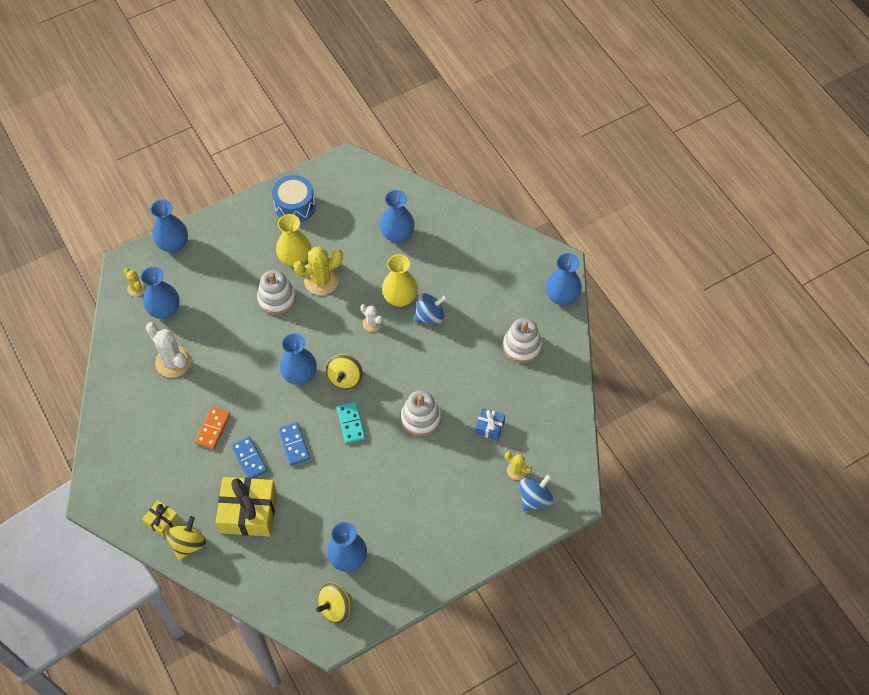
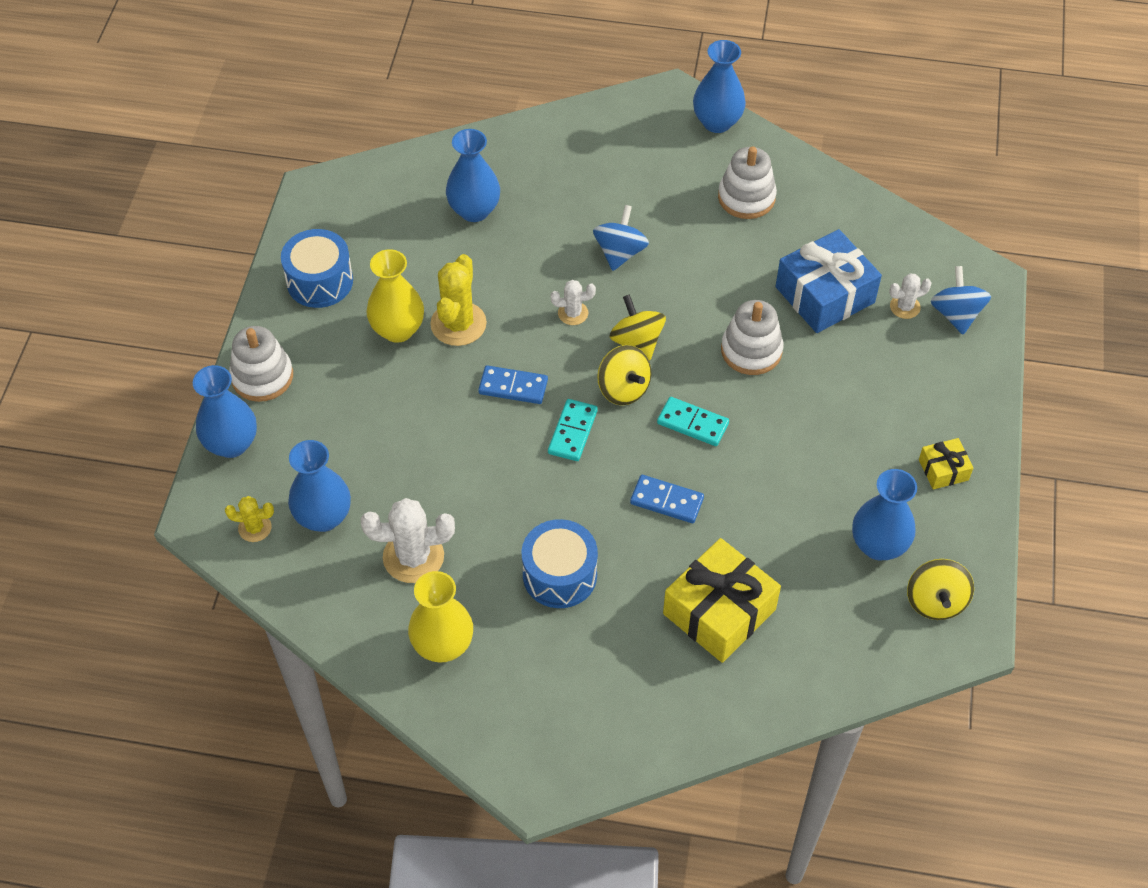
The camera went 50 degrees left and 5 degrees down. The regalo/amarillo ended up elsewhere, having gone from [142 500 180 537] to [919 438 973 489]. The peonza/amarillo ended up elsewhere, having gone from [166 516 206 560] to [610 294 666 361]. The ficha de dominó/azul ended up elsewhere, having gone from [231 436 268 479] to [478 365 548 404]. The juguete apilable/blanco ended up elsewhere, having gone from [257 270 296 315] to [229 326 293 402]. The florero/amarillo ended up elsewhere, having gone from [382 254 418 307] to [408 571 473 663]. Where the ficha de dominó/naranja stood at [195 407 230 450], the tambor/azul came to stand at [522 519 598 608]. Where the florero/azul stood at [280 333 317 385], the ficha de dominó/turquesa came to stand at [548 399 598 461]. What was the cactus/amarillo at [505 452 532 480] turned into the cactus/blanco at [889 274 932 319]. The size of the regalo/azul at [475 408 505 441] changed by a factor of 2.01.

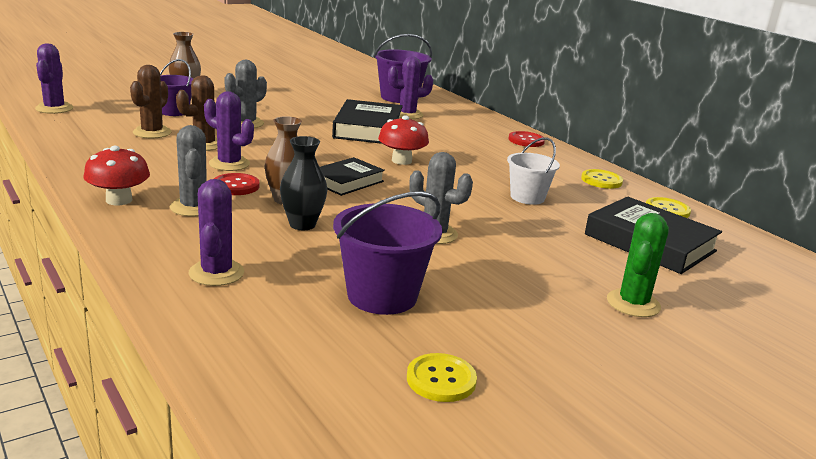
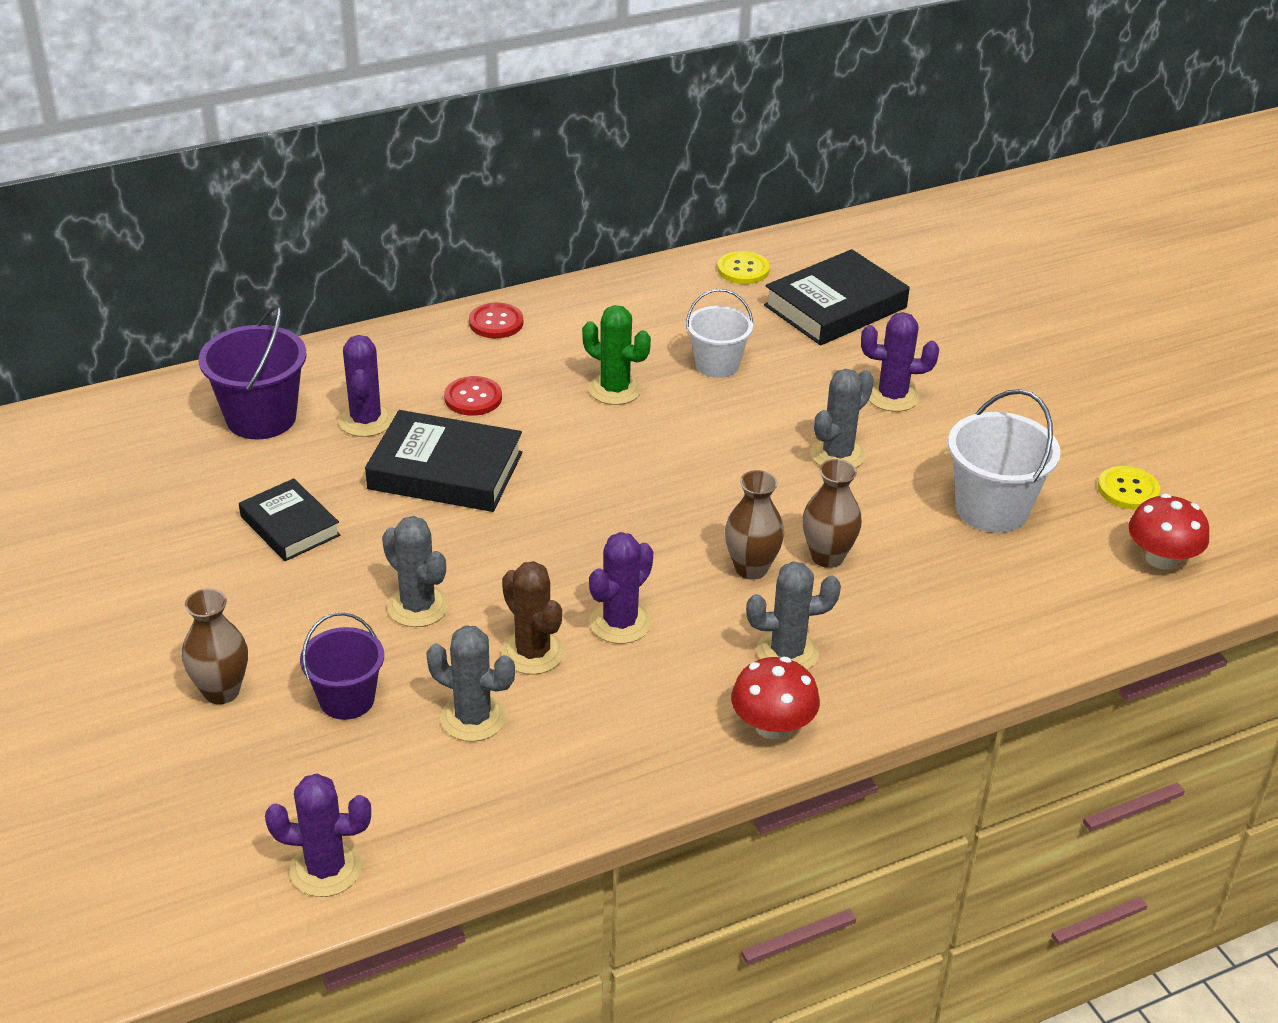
The camera went 80 degrees left and 15 degrees up. The second view lost the botón/amarillo at [581 169 623 189]. The cactus/morado ended up elsewhere, having gone from [189 179 244 286] to [861 312 939 412]. The botón/rojo ended up elsewhere, having gone from [214 173 259 195] to [444 376 502 416]. The libro/negro ended up elsewhere, having gone from [320 157 385 196] to [239 478 340 561]. The seta/rojo ended up elsewhere, having gone from [378 116 429 165] to [1128 494 1209 570]. The cactus/verde ended up elsewhere, having gone from [607 213 669 317] to [582 305 651 405]. What was the cactus/marrón at [130 65 172 139] turned into the cactus/gris at [426 626 515 742]. What was the florero/negro at [280 136 327 230] turned into the florero/marrón at [802 459 862 568]. What was the balde/morado at [333 192 442 315] turned into the balde/blanco at [948 389 1061 533].

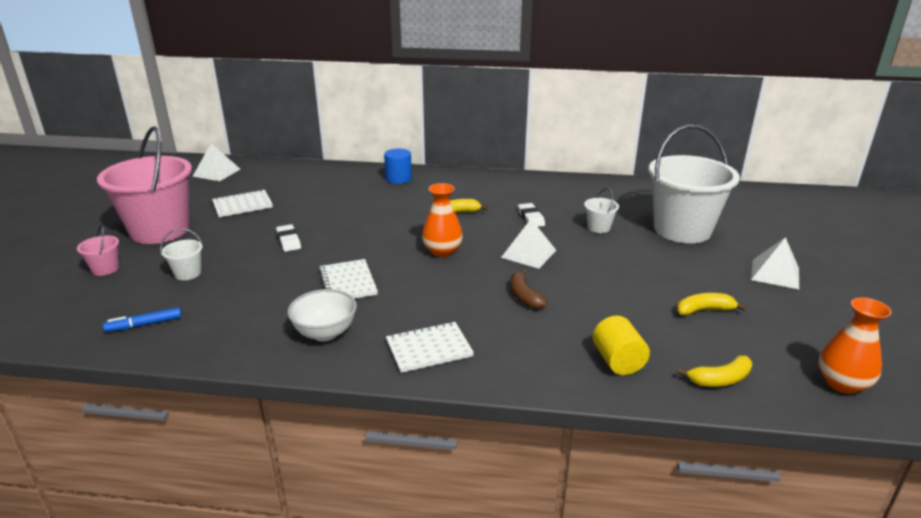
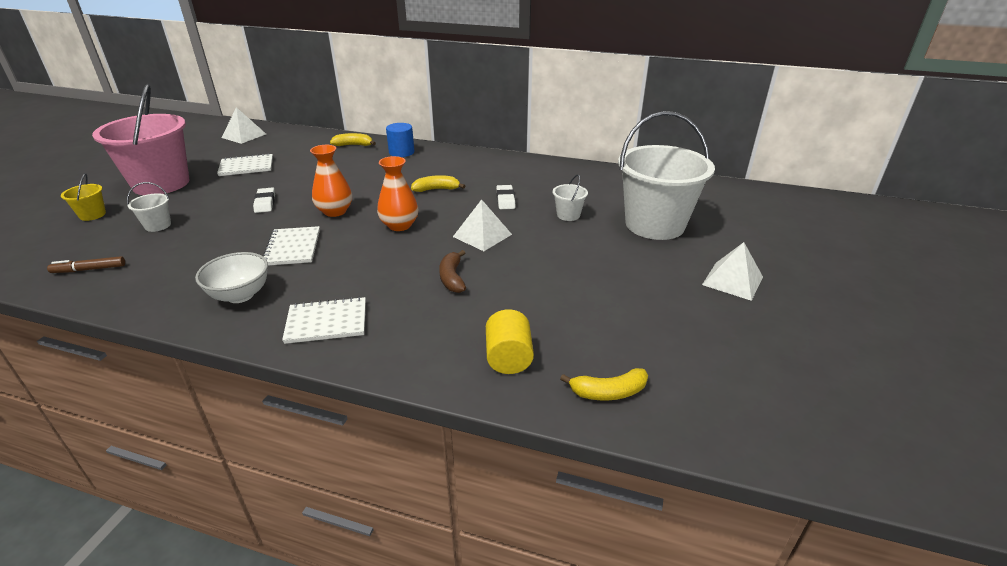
The camera went 10 degrees right and 5 degrees up. The plátano/amarillo ended up elsewhere, having gone from [677 293 746 316] to [330 133 376 146]. The florero/naranja ended up elsewhere, having gone from [818 297 892 394] to [310 145 352 217]. What was the balde/rosa at [77 225 119 276] turned into the balde/amarillo at [61 173 106 221]. What was the rotulador/azul at [103 307 182 332] turned into the rotulador/marrón at [47 256 125 273].

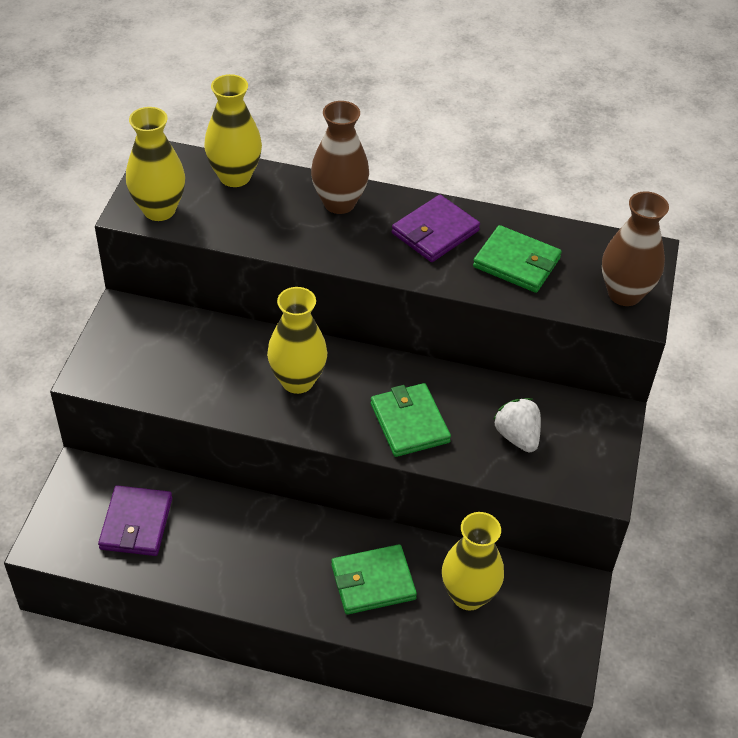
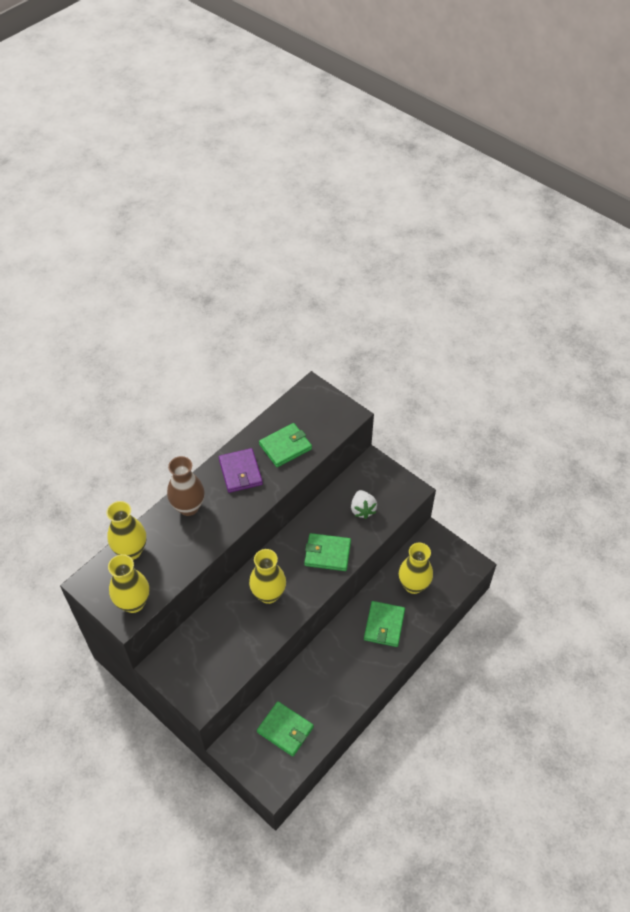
The camera went 60 degrees left and 5 degrees up. The second view lost the florero/marrón at [602 191 669 306]. What was the cartera/morado at [98 485 172 556] turned into the cartera/verde at [257 701 314 757]. The fresa/blanco at [493 398 541 452] ended up facing another way, 105 degrees counterclockwise from before.

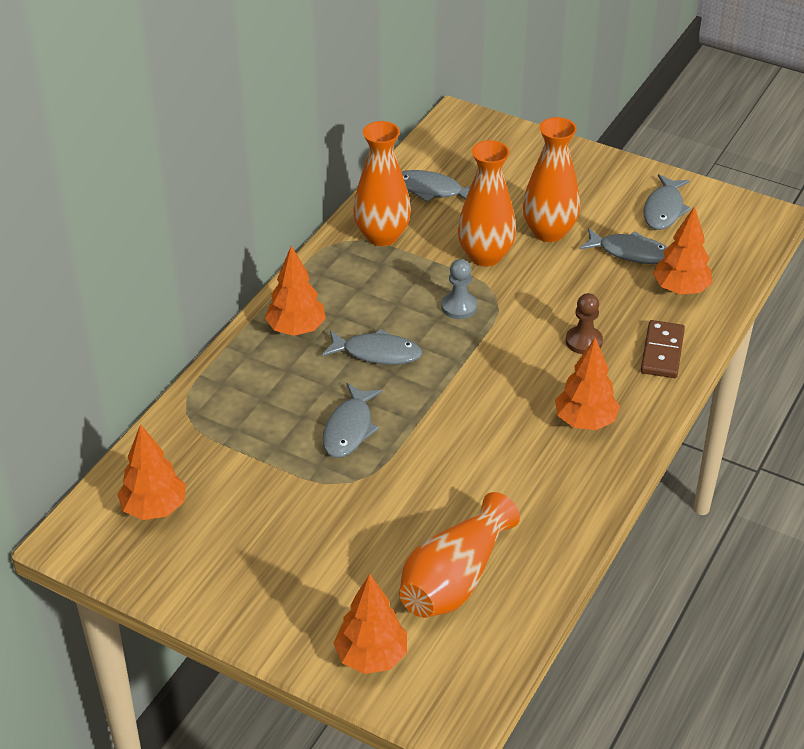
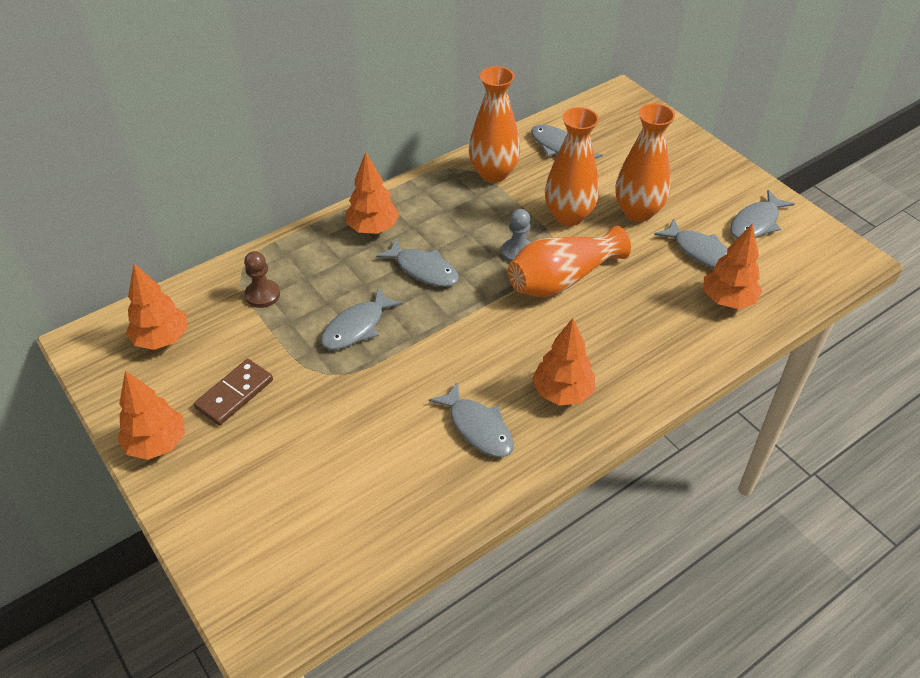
The camera went 25 degrees right and 5 degrees up. The second view gained the pez/gris at [429 381 514 457]. The árbol/naranja ended up elsewhere, having gone from [334 574 407 674] to [117 370 185 460]. The florero/naranja ended up elsewhere, having gone from [399 492 520 618] to [508 226 631 297]. The peón/marrón ended up elsewhere, having gone from [566 293 603 354] to [244 251 280 308]. The ficha de dominó/marrón ended up elsewhere, having gone from [641 320 685 378] to [194 359 273 425].

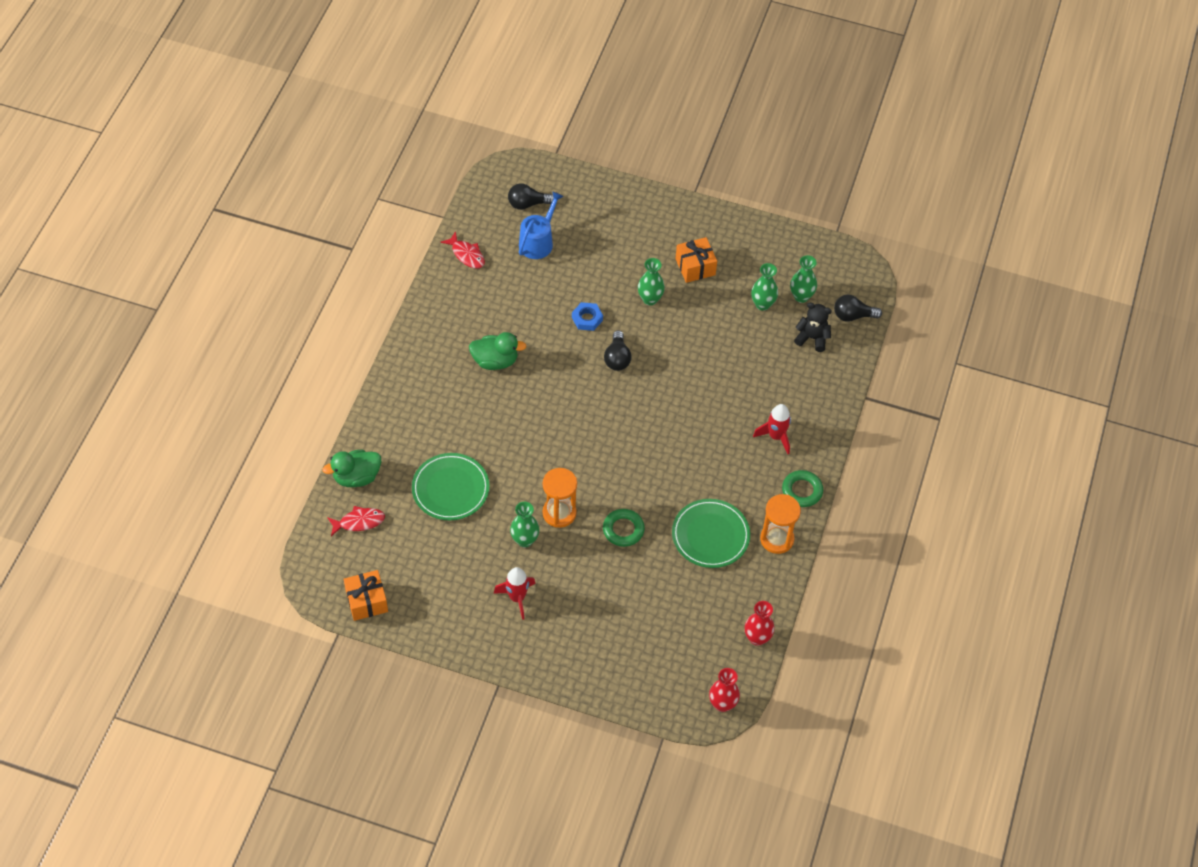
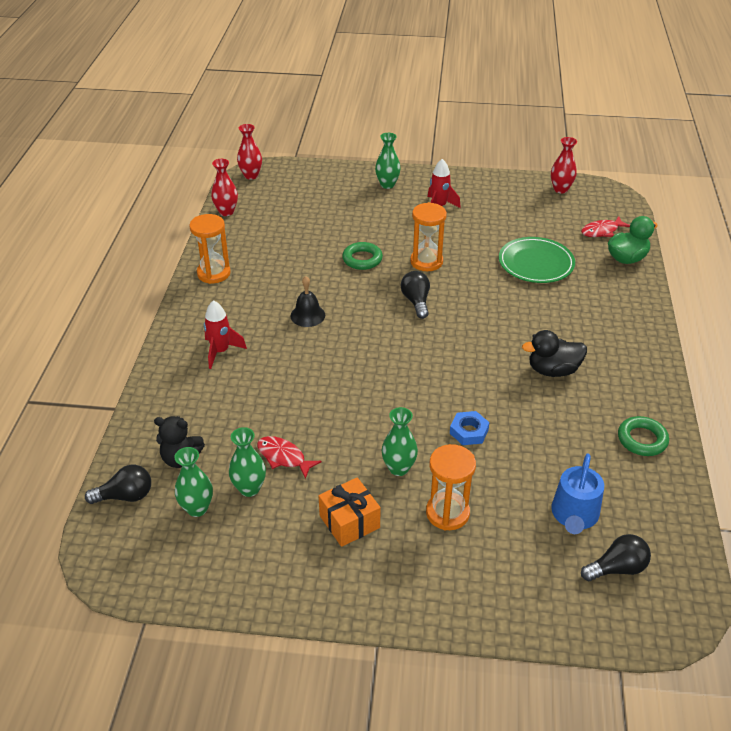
The camera went 170 degrees right and 15 degrees down. The second view lost the plato/verde at [672 499 750 568]. The second view gained the campana/negro at [291 276 325 327]. The second view gained the reloj de arena/naranja at [426 444 476 531]. The pez/rojo ended up elsewhere, having gone from [441 231 485 268] to [257 436 322 479]. The florero/verde ended up elsewhere, having gone from [510 501 540 547] to [375 133 401 189]. The bombilla/negro ended up elsewhere, having gone from [604 330 632 371] to [401 271 430 319]. The anillo/verde ended up elsewhere, having gone from [782 470 823 507] to [618 416 669 456]. Where the regalo/naranja stood at [344 570 388 621], the florero/rojo came to stand at [551 137 577 193]. What was the pato/verde at [469 332 527 370] turned into the pato/negro at [522 330 587 377].

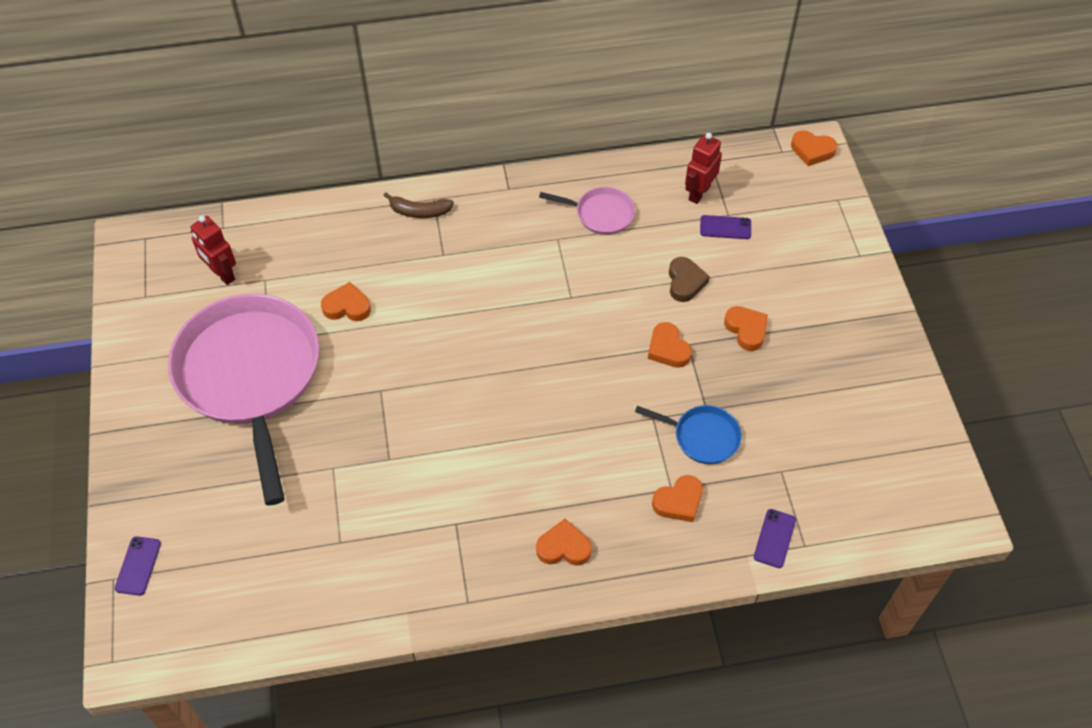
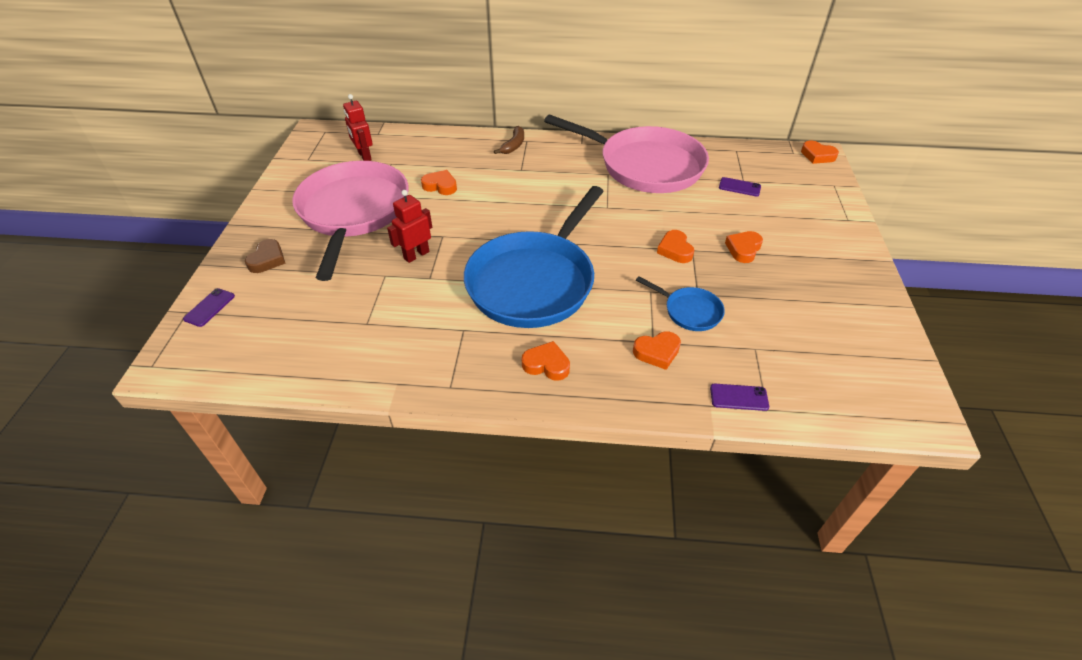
The camera went 15 degrees right and 10 degrees down. The second view gained the sartén/azul at [464 186 604 328]. The corazón/marrón ended up elsewhere, having gone from [669 257 710 302] to [245 239 285 273]. The robot/rojo ended up elsewhere, having gone from [685 133 722 204] to [387 190 432 263]. The plátano/marrón at [383 192 454 218] ended up facing another way, 90 degrees counterclockwise from before. The corazón/naranja at [724 306 768 351] ended up facing another way, 135 degrees counterclockwise from before. The móvil/morado at [754 509 796 568] ended up facing another way, 60 degrees clockwise from before. The size of the sartén/rosa at [539 187 635 235] changed by a factor of 2.34.

